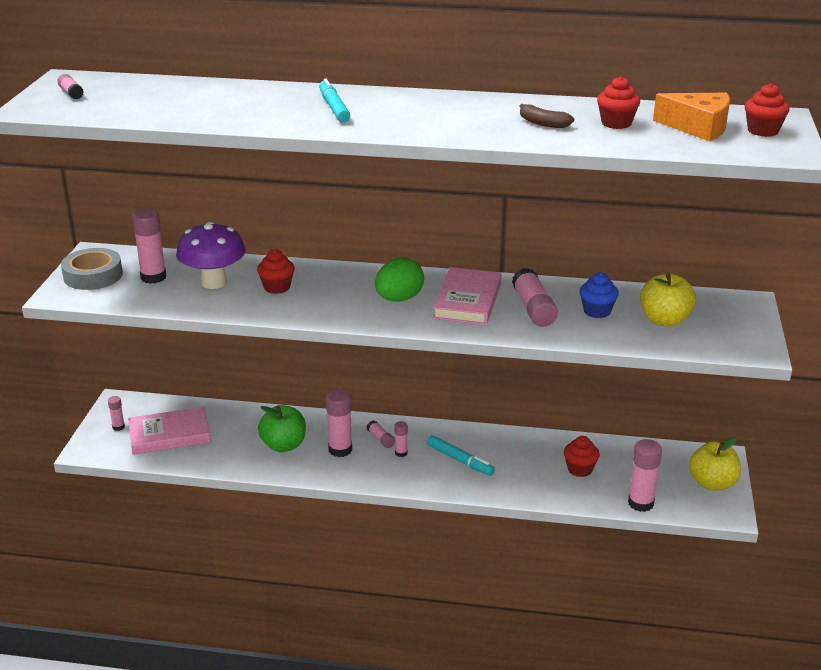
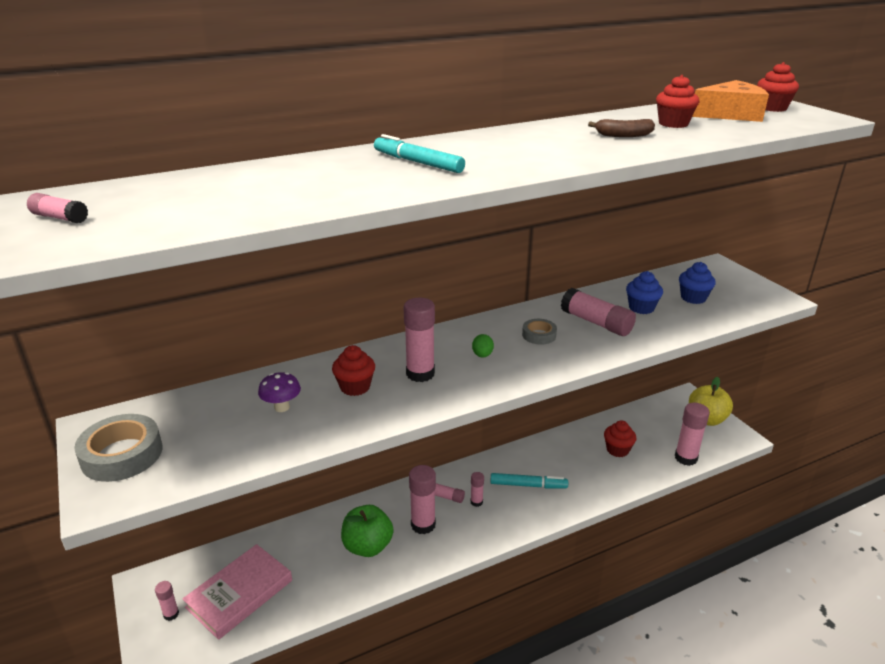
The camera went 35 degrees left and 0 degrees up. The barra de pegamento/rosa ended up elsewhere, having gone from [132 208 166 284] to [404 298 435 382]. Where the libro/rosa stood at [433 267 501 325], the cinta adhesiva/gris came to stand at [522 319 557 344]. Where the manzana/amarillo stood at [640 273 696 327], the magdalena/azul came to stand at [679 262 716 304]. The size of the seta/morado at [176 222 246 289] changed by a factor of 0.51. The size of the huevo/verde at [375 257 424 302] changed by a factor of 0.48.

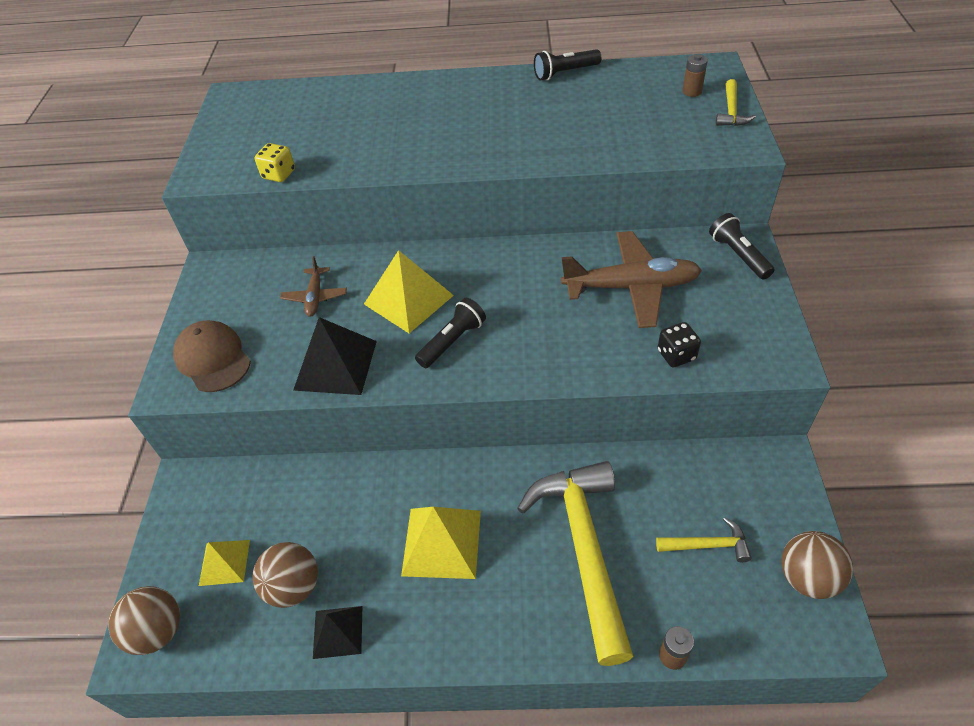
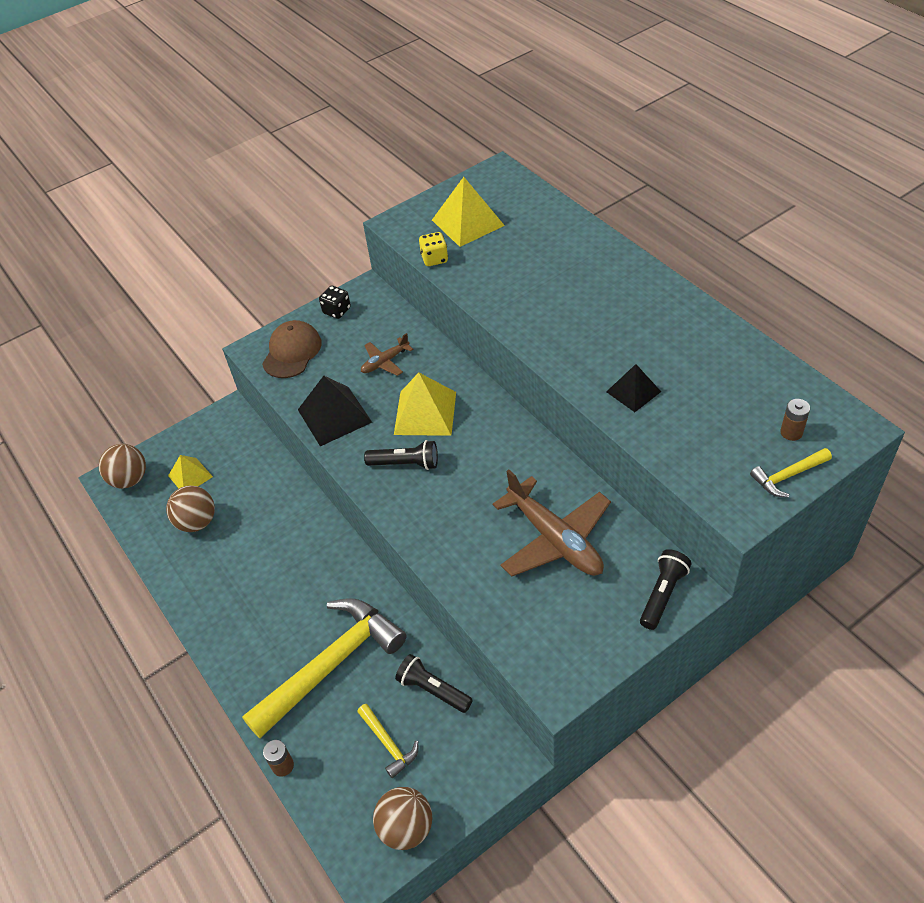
The camera went 55 degrees right and 0 degrees up. The pirámide/negro ended up elsewhere, having gone from [313 606 362 659] to [606 364 661 412]. The pirámide/amarillo ended up elsewhere, having gone from [401 507 481 579] to [432 177 505 247]. The lámpara de mano/negro ended up elsewhere, having gone from [534 49 601 81] to [395 654 473 713]. The dado/negro ended up elsewhere, having gone from [658 322 701 367] to [319 286 351 319].

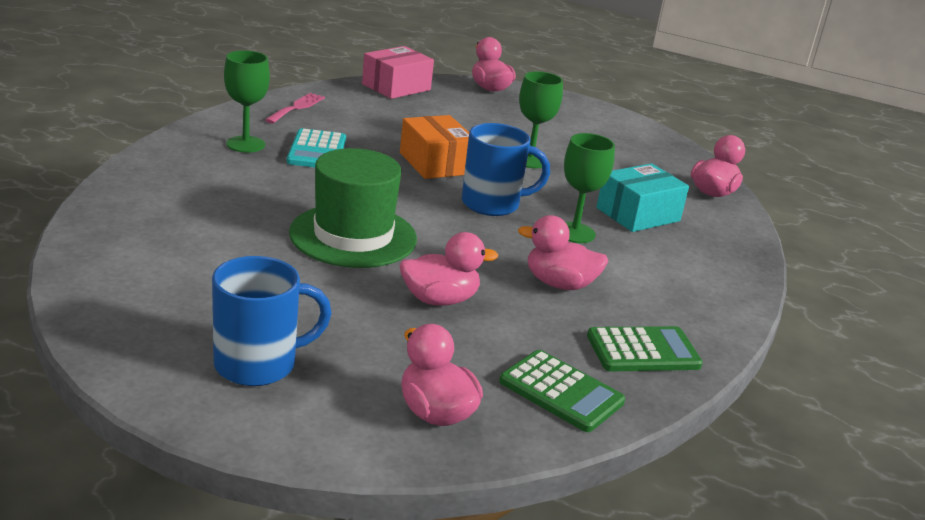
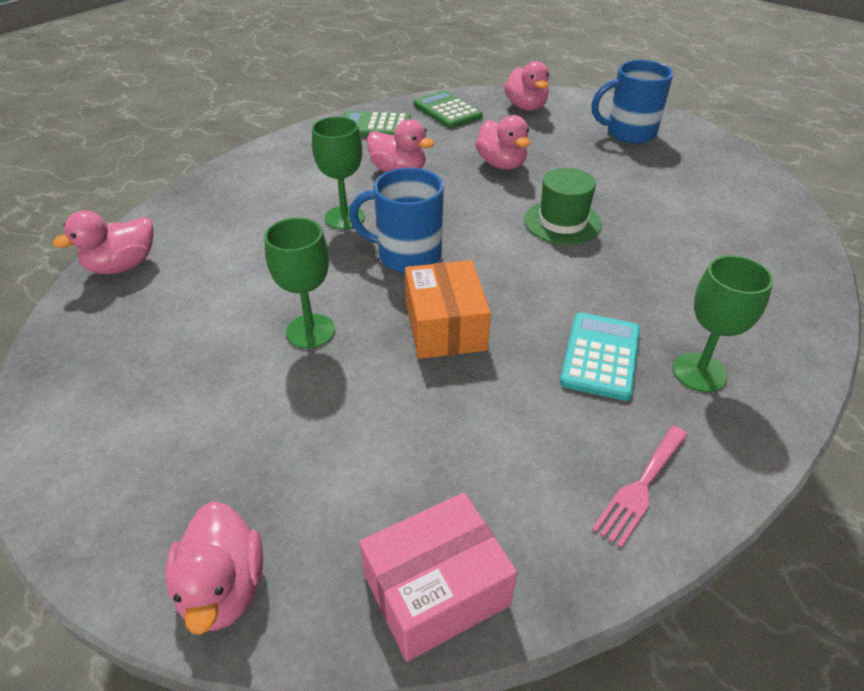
The camera went 160 degrees left and 15 degrees up. The second view lost the caja/turquesa at [596 163 689 232]. The pato/rosa at [400 232 498 306] ended up facing another way, 120 degrees counterclockwise from before. The size of the sombrero/verde at [289 148 417 268] changed by a factor of 0.65.

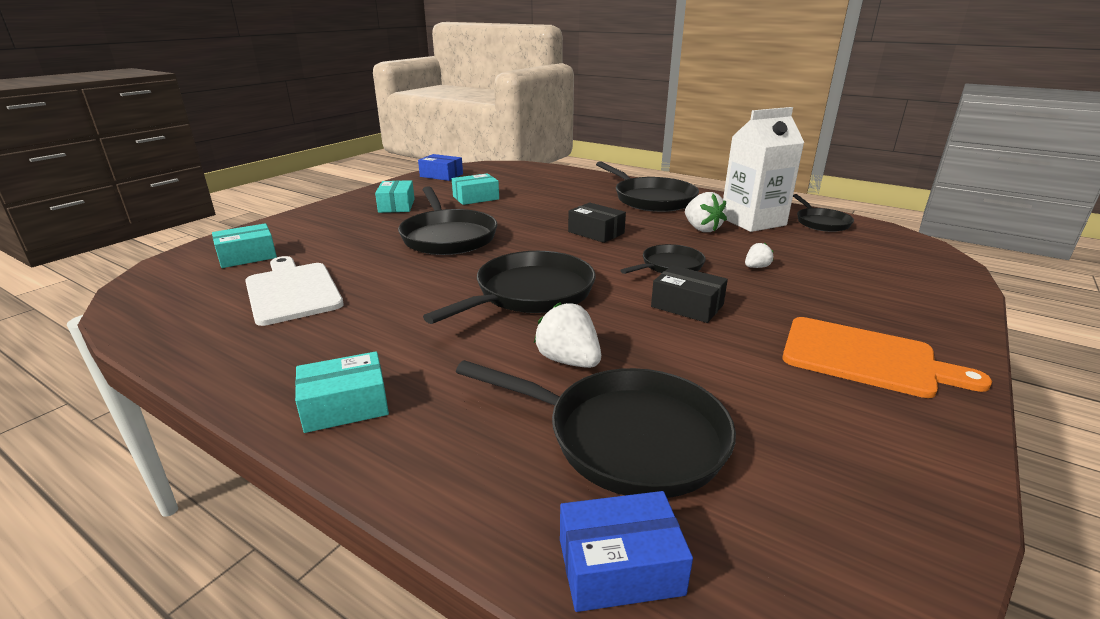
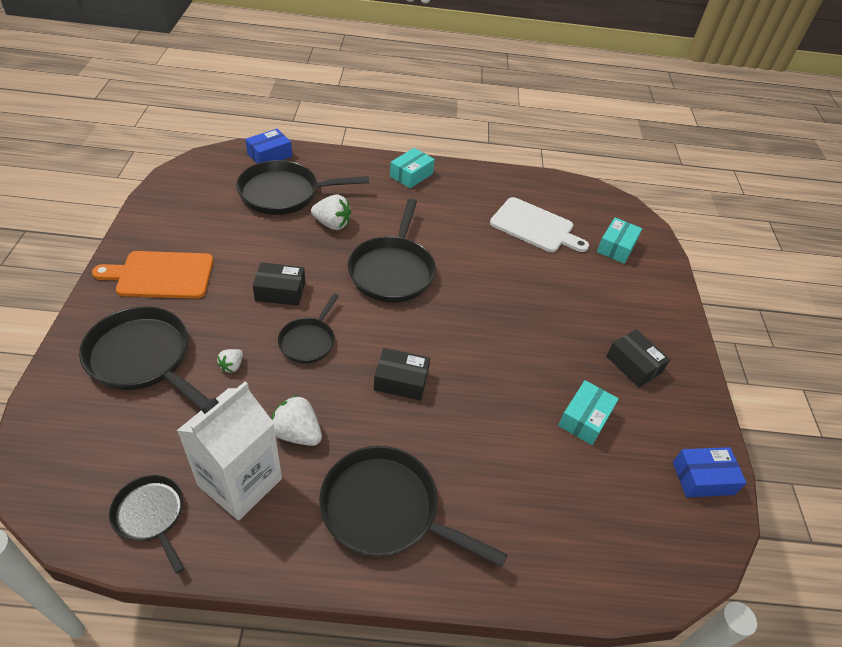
The camera went 145 degrees right and 20 degrees up. The sartén/negro ended up elsewhere, having gone from [398 186 497 255] to [79 306 209 408]. What was the caja/turquesa at [375 180 415 213] turned into the caja/negro at [606 329 670 387].

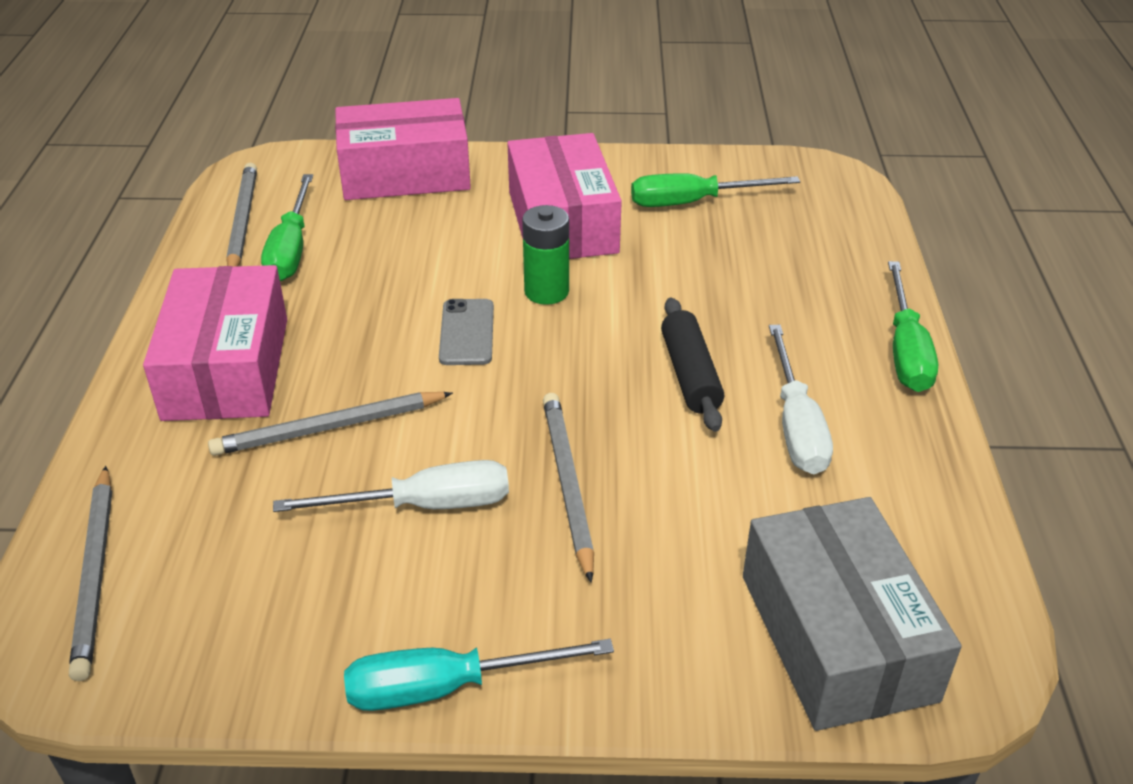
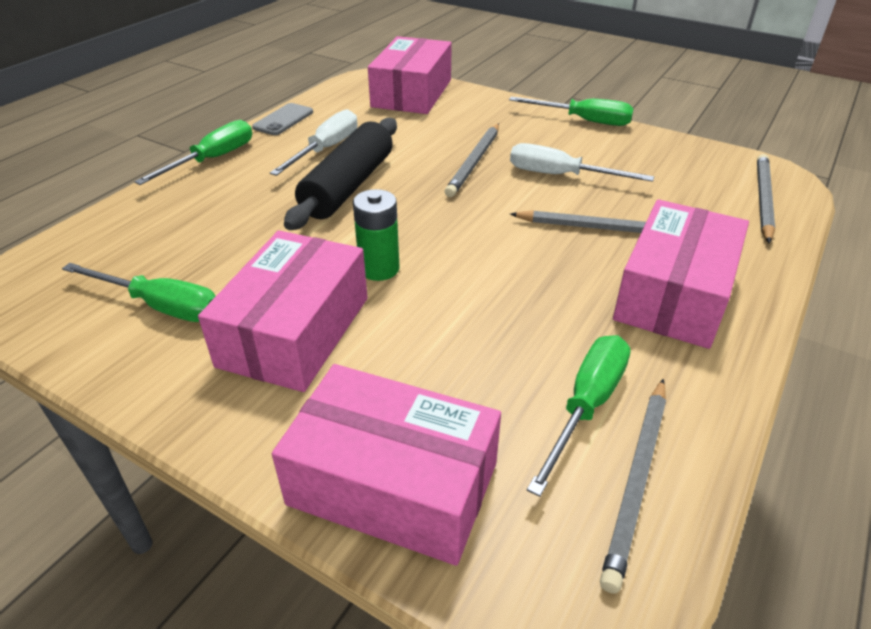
The camera went 150 degrees left and 0 degrees up. The móvil/gris ended up elsewhere, having gone from [439 299 494 365] to [252 103 313 135]. What was the destornillador/turquesa at [344 639 614 711] turned into the destornillador/verde at [509 97 633 126]. What was the caja/gris at [743 497 962 731] turned into the caja/rosa at [368 36 452 114]. The size of the rodillo/negro at [661 297 724 432] changed by a factor of 1.57.

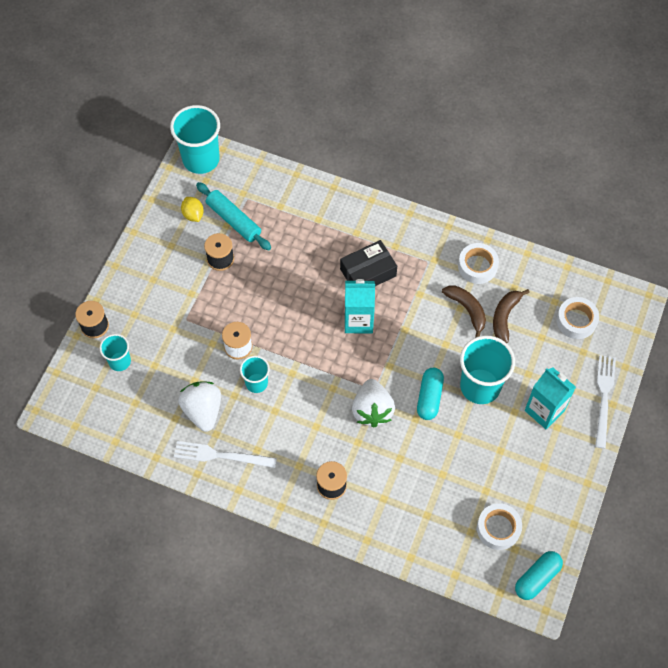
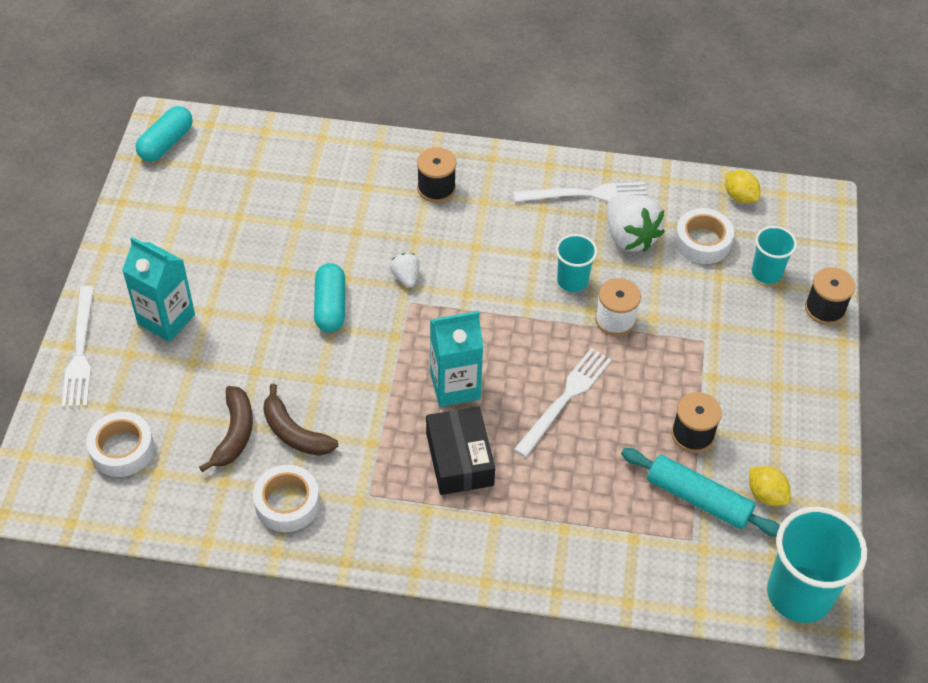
The camera went 165 degrees right and 10 degrees down. The second view lost the vaso/turquesa at [460 336 515 404]. The second view gained the tenedor/blanco at [514 348 612 457]. The second view gained the limón/amarillo at [725 170 760 203]. The cinta adhesiva/blanco ended up elsewhere, having gone from [477 503 522 550] to [674 208 734 264]. The caja/negro at [340 240 397 286] ended up facing another way, 60 degrees counterclockwise from before. The size of the fresa/blanco at [352 379 395 427] changed by a factor of 0.51.

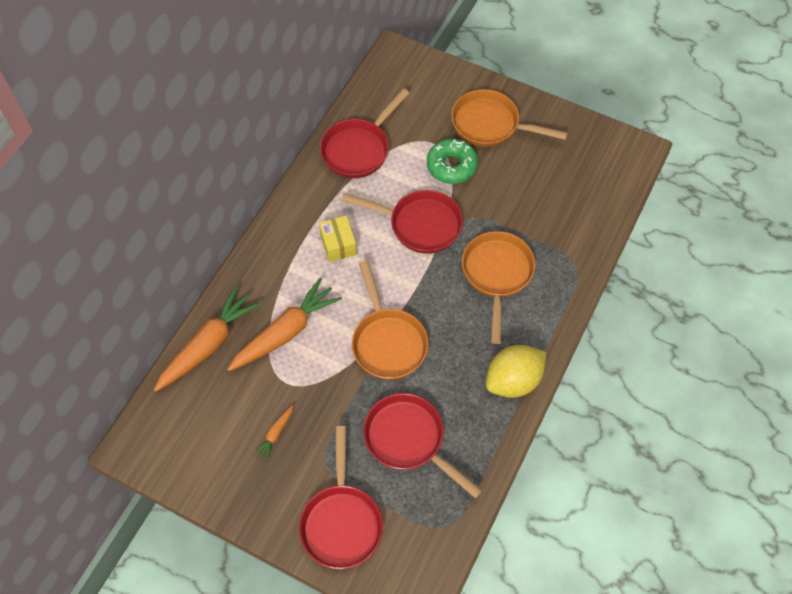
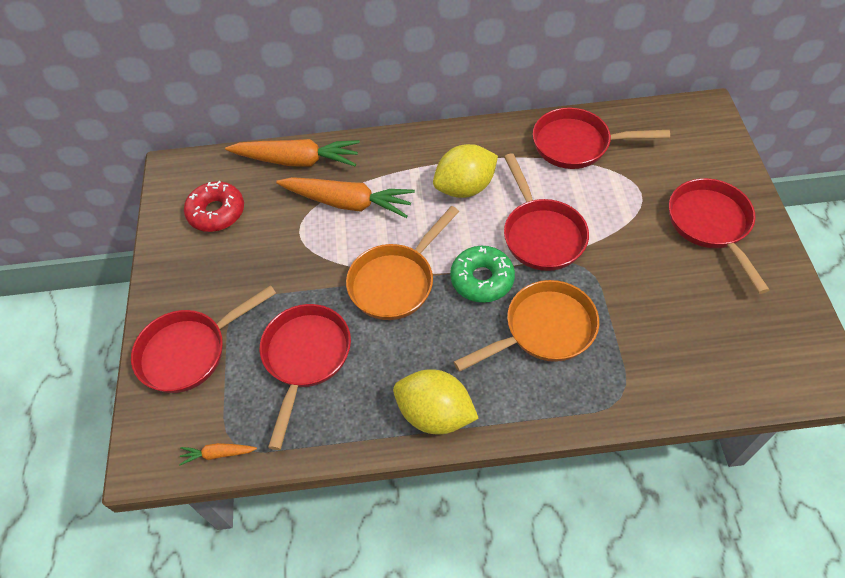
The camera went 60 degrees right and 5 degrees down. The second view gained the rosquilla/rojo at [184 181 244 232]. The zanahoria/naranja ended up elsewhere, having gone from [254 405 293 461] to [179 443 257 466]. The rosquilla/verde ended up elsewhere, having gone from [427 139 478 184] to [450 246 515 303]. Where the caja/amarillo stood at [319 216 357 262], the limón/amarillo came to stand at [433 144 498 198]. What was the sartén/naranja at [451 89 568 147] turned into the sartén/rojo at [669 178 770 294].

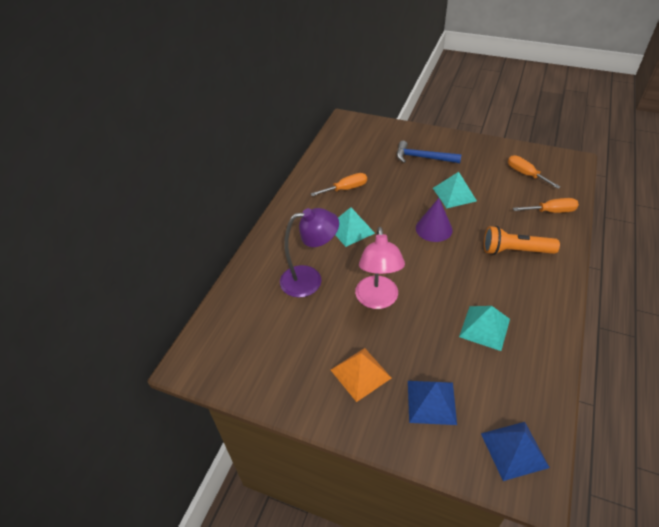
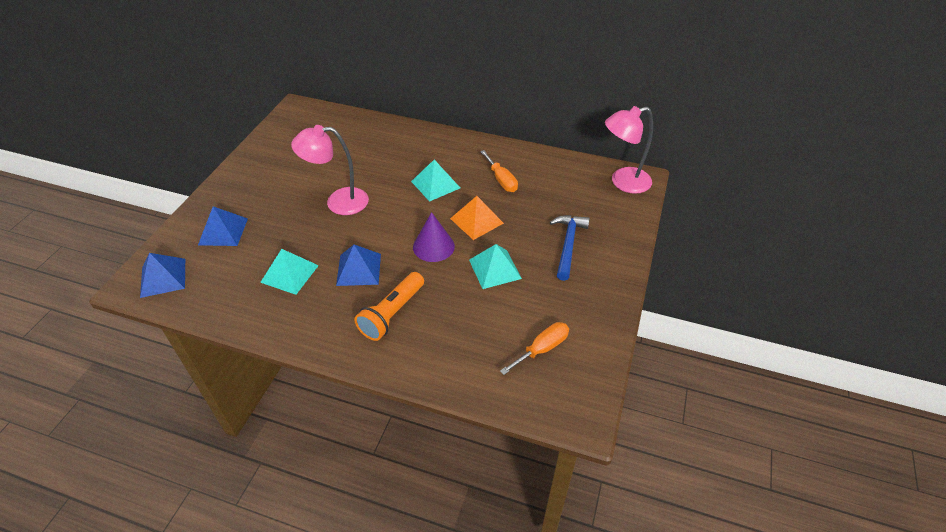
The camera went 85 degrees right and 0 degrees up. The second view lost the lámpara/morado at [280 208 339 297]. The second view lost the destornillador/naranja at [513 198 579 213]. The second view gained the pirámide/azul at [336 244 381 286]. The second view gained the lámpara/rosa at [605 106 653 194]. The pirámide/naranja ended up elsewhere, having gone from [331 348 391 402] to [450 196 504 240]. The lámpara de mano/naranja at [484 226 560 255] ended up facing another way, 150 degrees counterclockwise from before.

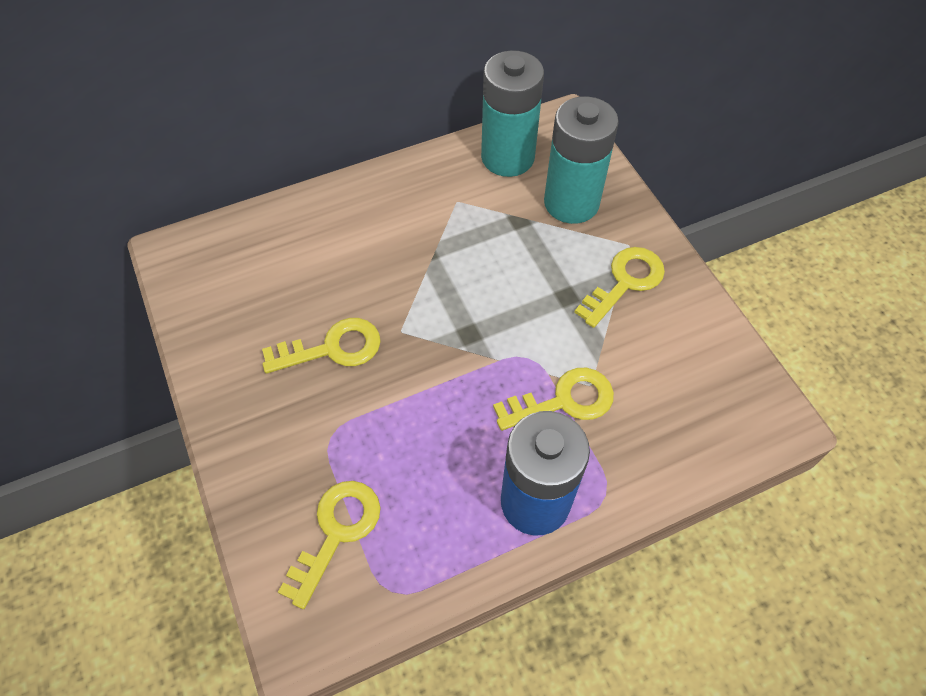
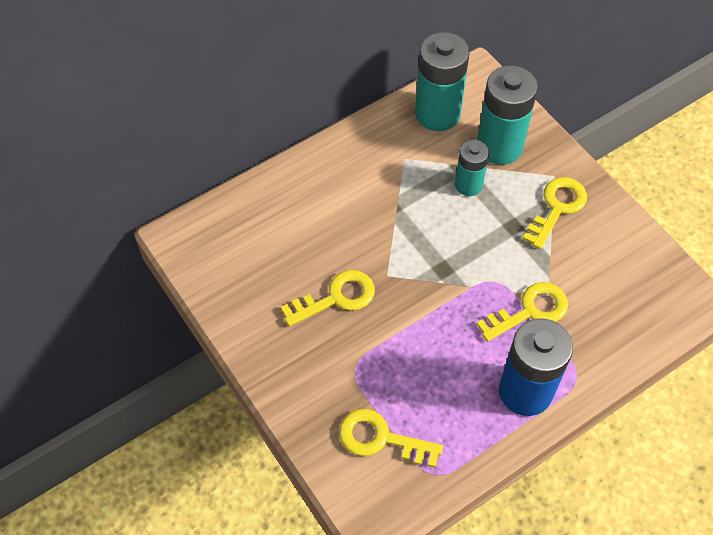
The camera went 10 degrees left and 0 degrees up. The second view gained the pila/turquesa at [455 140 489 196]. The llave/amarillo at [278 481 381 609] ended up facing another way, 90 degrees counterclockwise from before.

